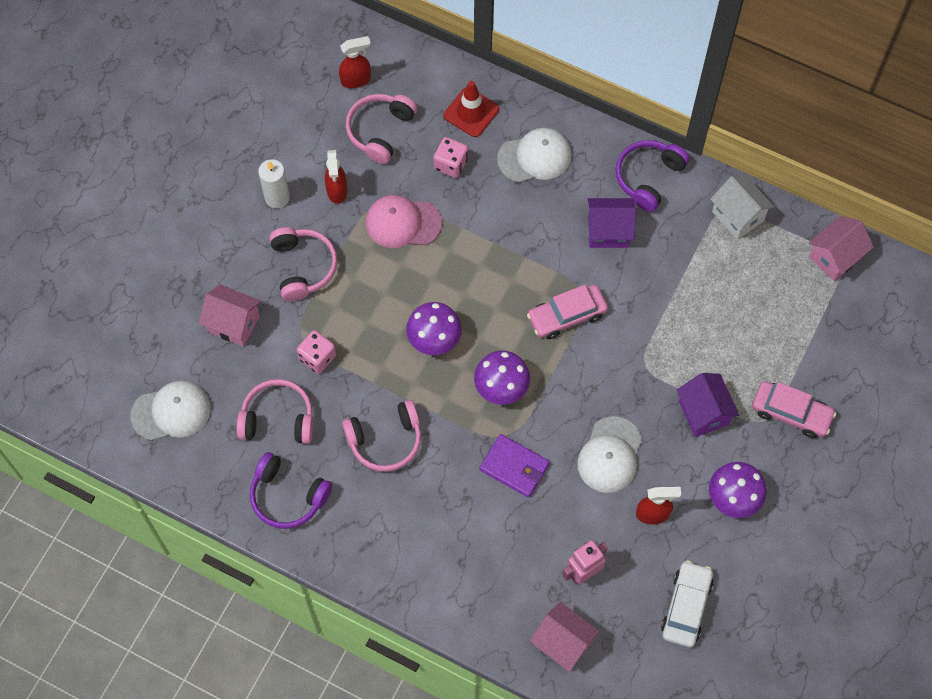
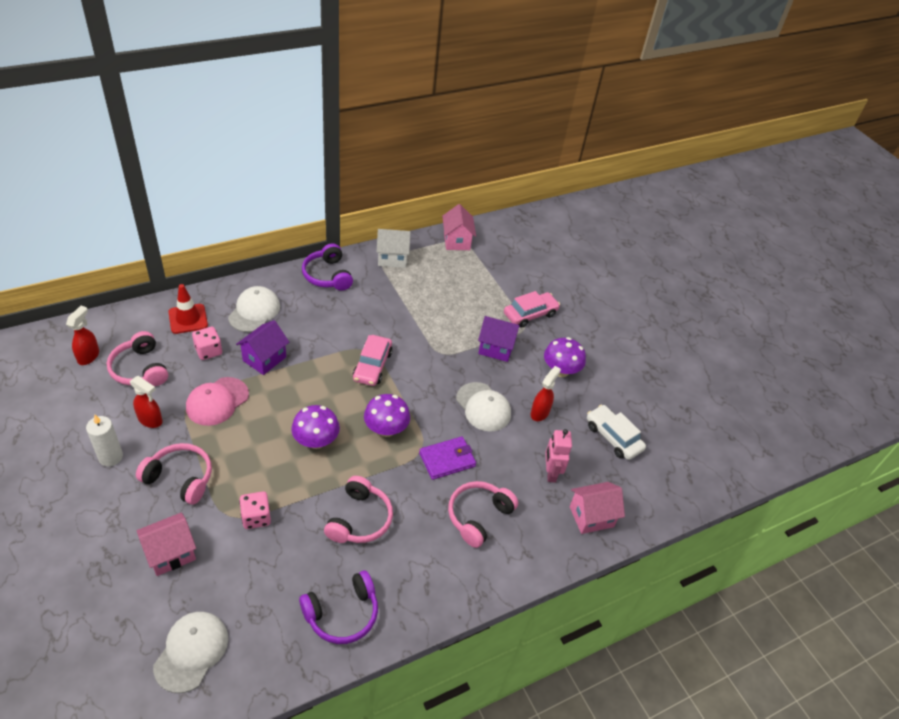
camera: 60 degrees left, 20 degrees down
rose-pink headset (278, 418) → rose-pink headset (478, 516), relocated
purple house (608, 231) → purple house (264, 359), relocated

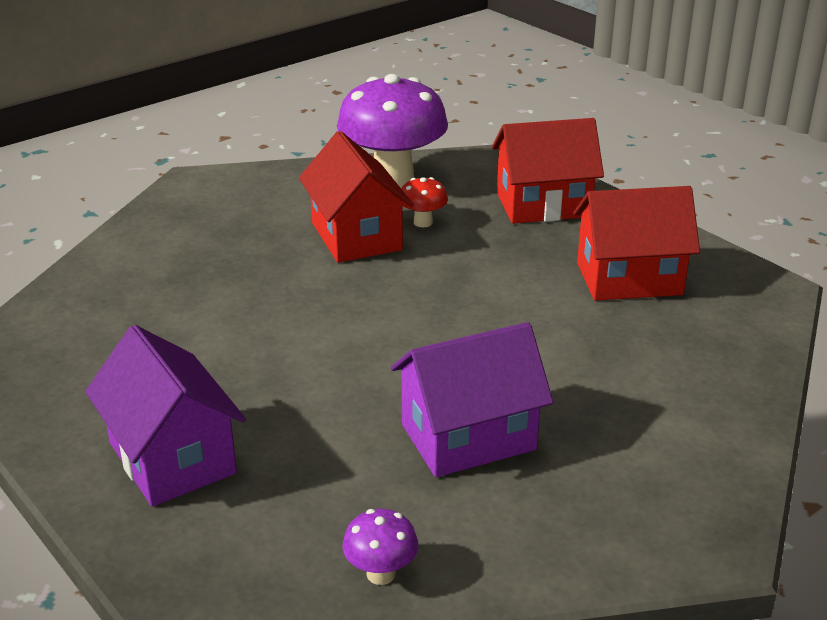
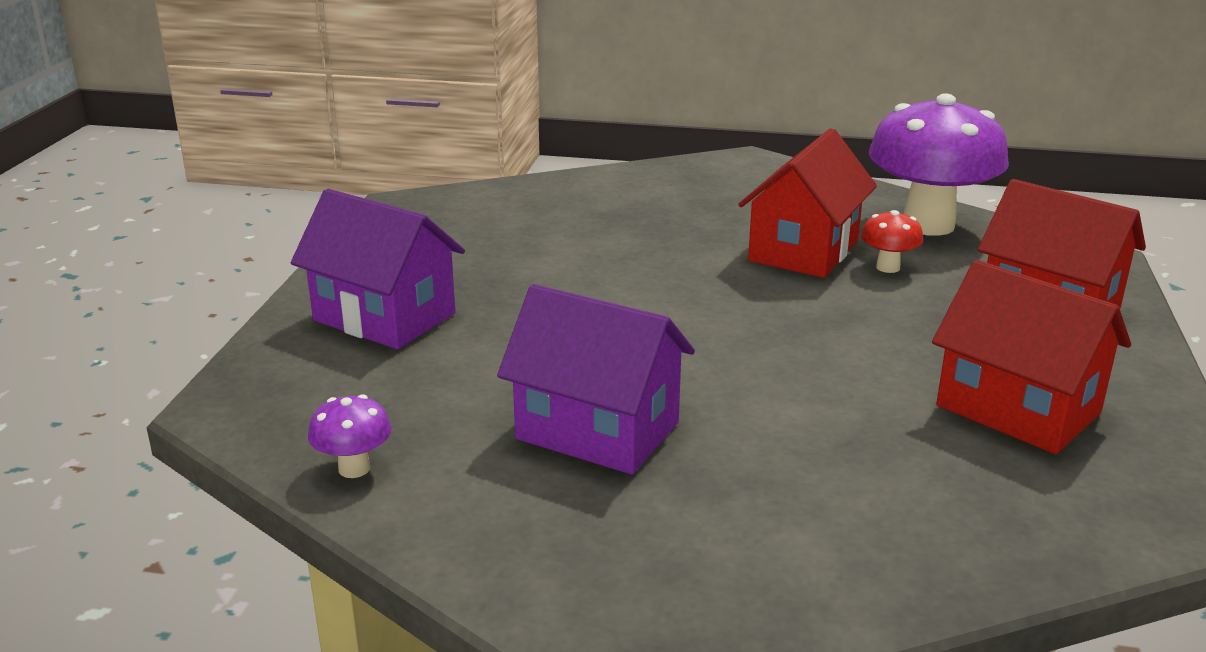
camera: 50 degrees right, 5 degrees down
purple house (172, 458) → purple house (384, 317), 75 degrees counterclockwise

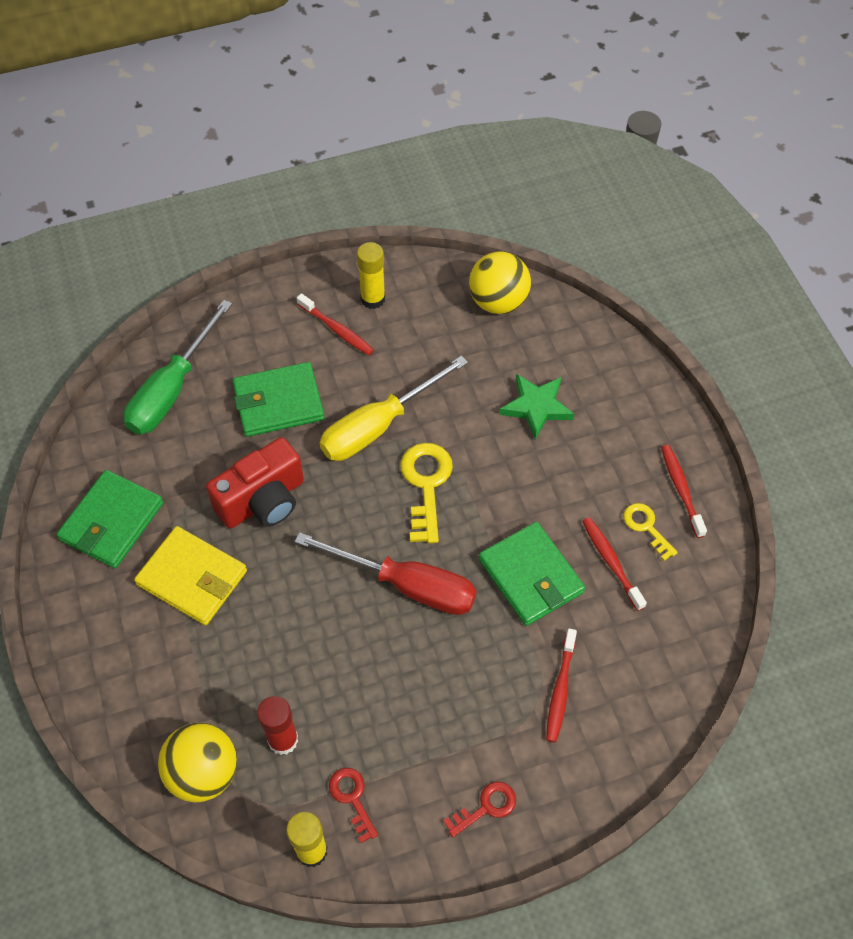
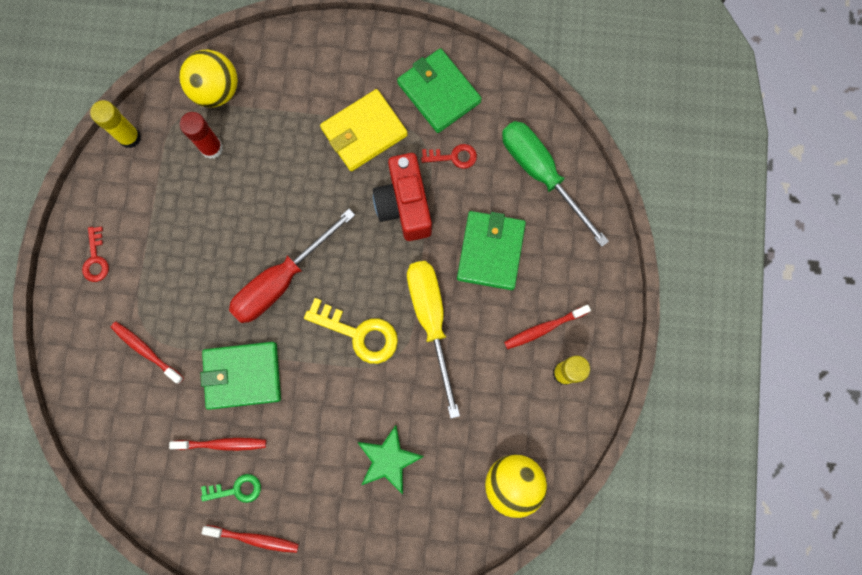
camera: 115 degrees right, 20 degrees up
red latchkey (352, 798) → red latchkey (453, 157), relocated
yellow latchkey (646, 527) → leaf-green latchkey (236, 489)

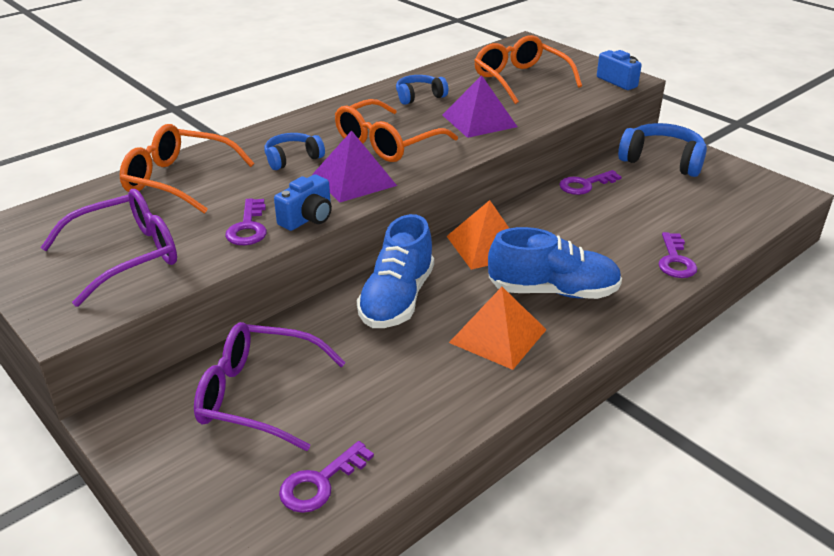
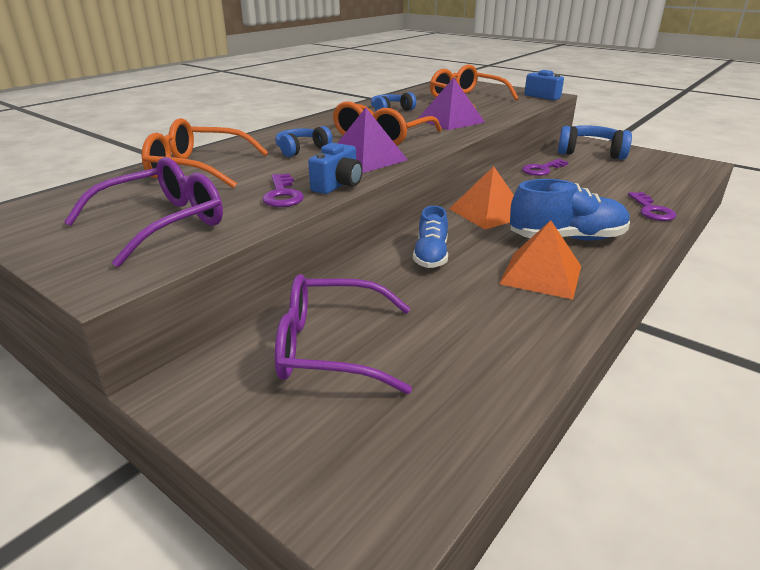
camera: 10 degrees left, 5 degrees down
purple latchkey (320, 483) → -
cobalt shoe (397, 299) → cobalt shoe (431, 255), x0.63

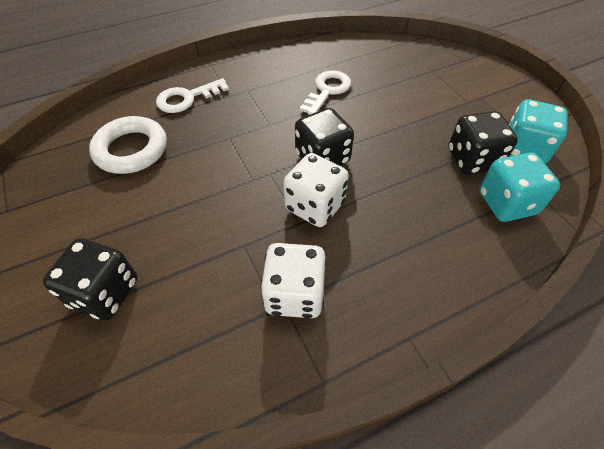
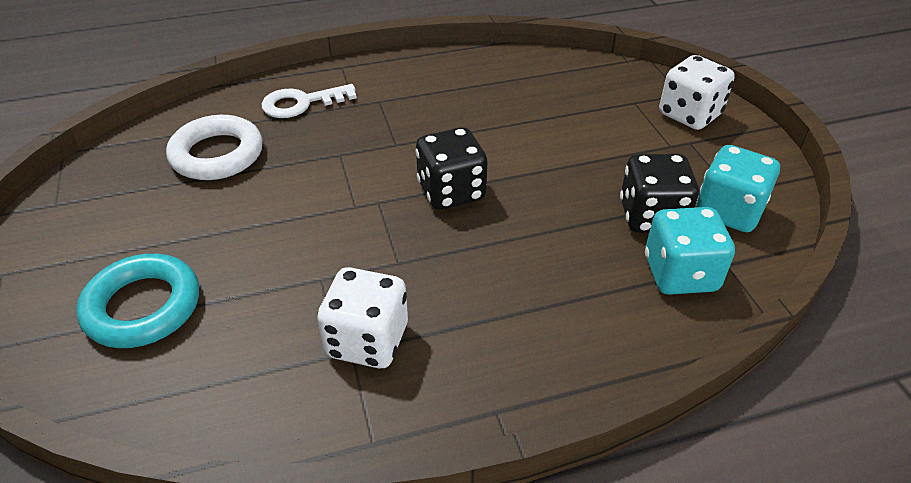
camera: 10 degrees right, 10 degrees down
ebony dice (105, 292) → teal hoop (143, 307)
pure white dice (315, 206) → pure white dice (689, 115), relocated
pure white latchkey (327, 90) → -

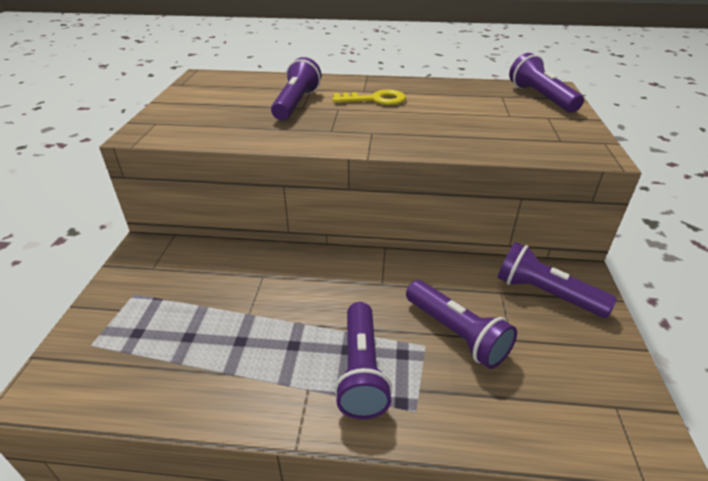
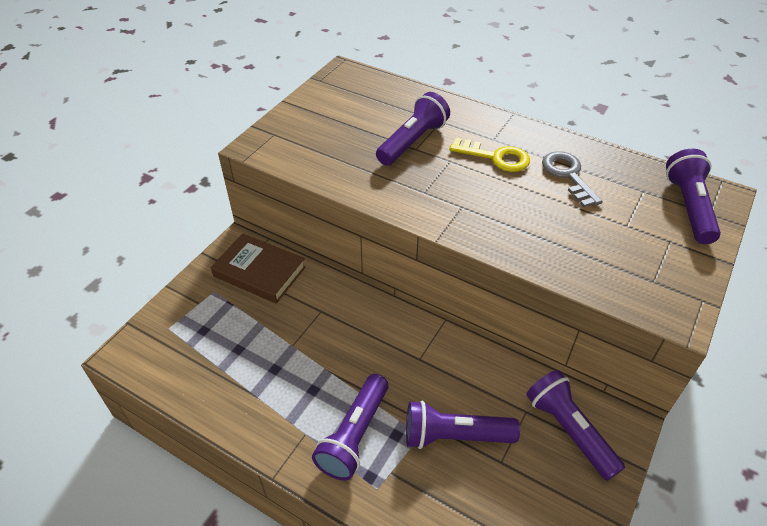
camera: 25 degrees right, 10 degrees up
purple pocket torch (456, 334) → purple pocket torch (454, 435), 105 degrees clockwise
- → brown hardcover (259, 272)
- → grey latchkey (568, 175)

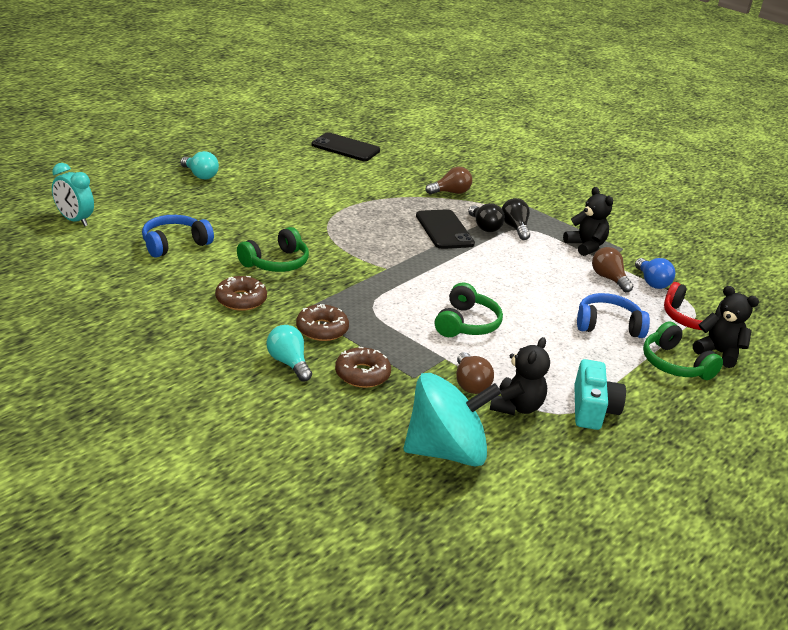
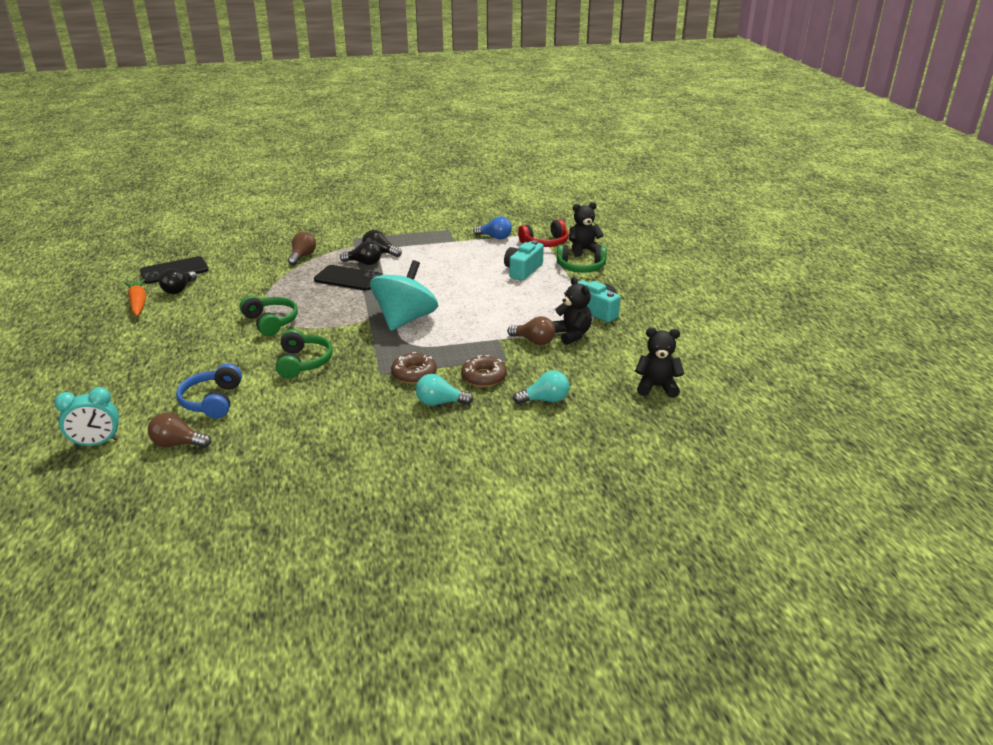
camera: 50 degrees left, 0 degrees up
teal light bulb (200, 175) → teal light bulb (545, 400), relocated
brown doughnut (241, 300) → -
teal toy top (445, 451) → teal toy top (405, 319), relocated
leaf-green headset (466, 324) → leaf-green headset (271, 322), relocated
ebony teddy (585, 246) → ebony teddy (656, 387), relocated
cobalt headset (608, 325) → teal photo camera (523, 270)
brown light bulb (608, 279) → brown light bulb (177, 444), relocated
- → orange carrot (138, 303)
- → ebony light bulb (179, 290)

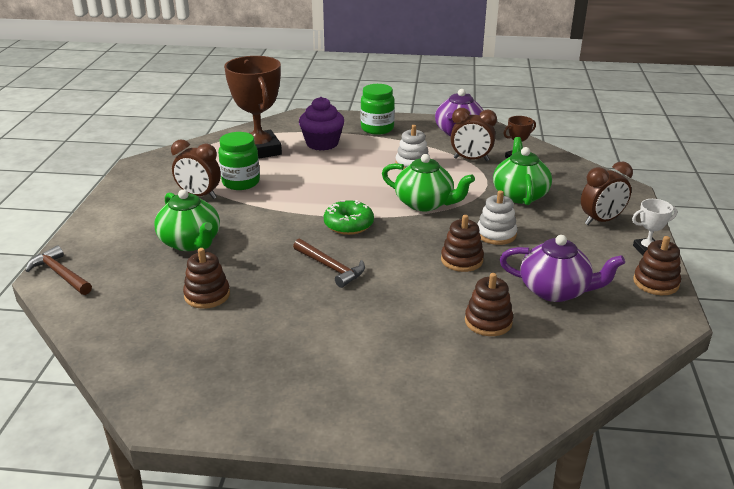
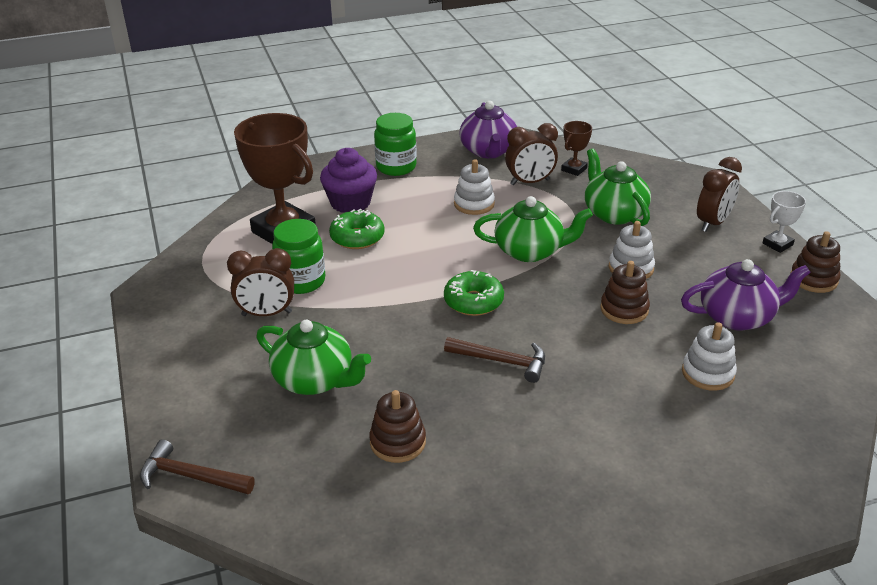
camera: 25 degrees left, 5 degrees up
brown ring stacker (488, 322) → pure white ring stacker (708, 373)
- → leaf-green doughnut (357, 237)

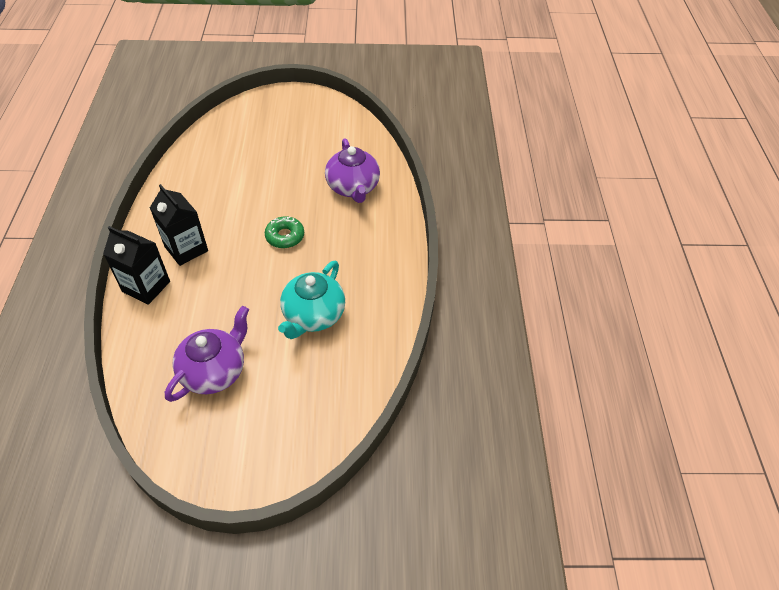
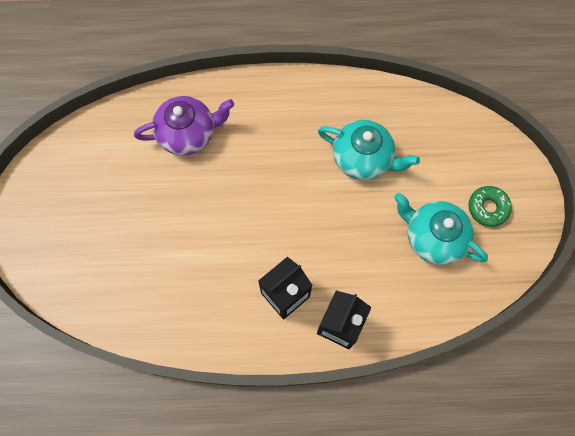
camera: 90 degrees left, 20 degrees up
purple teapot (214, 371) → teal teapot (433, 237)
leaf-green doughnut (285, 236) → leaf-green doughnut (488, 208), relocated

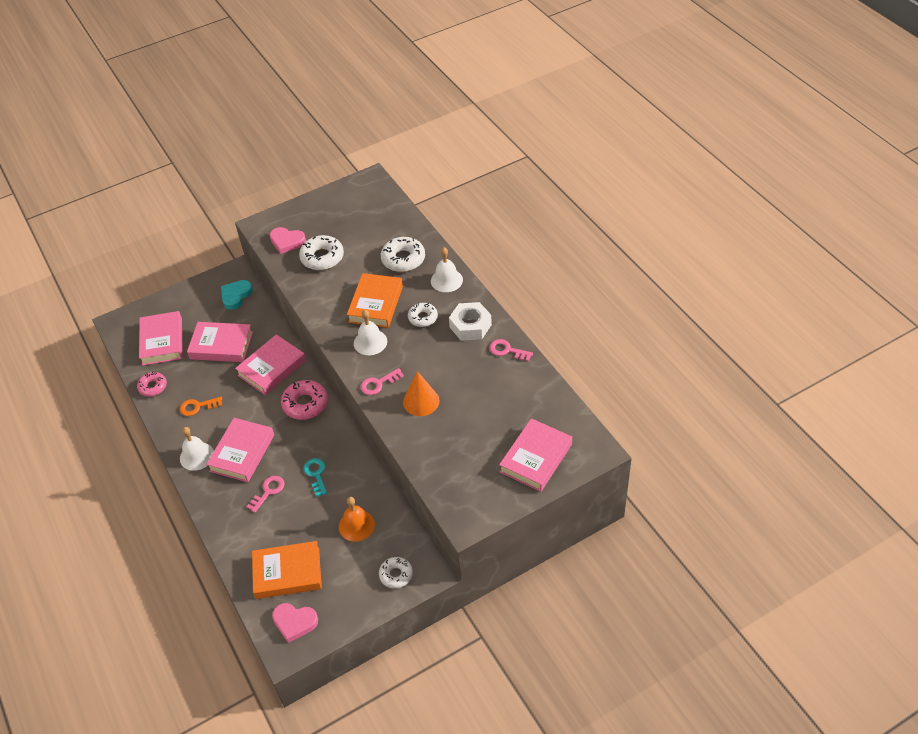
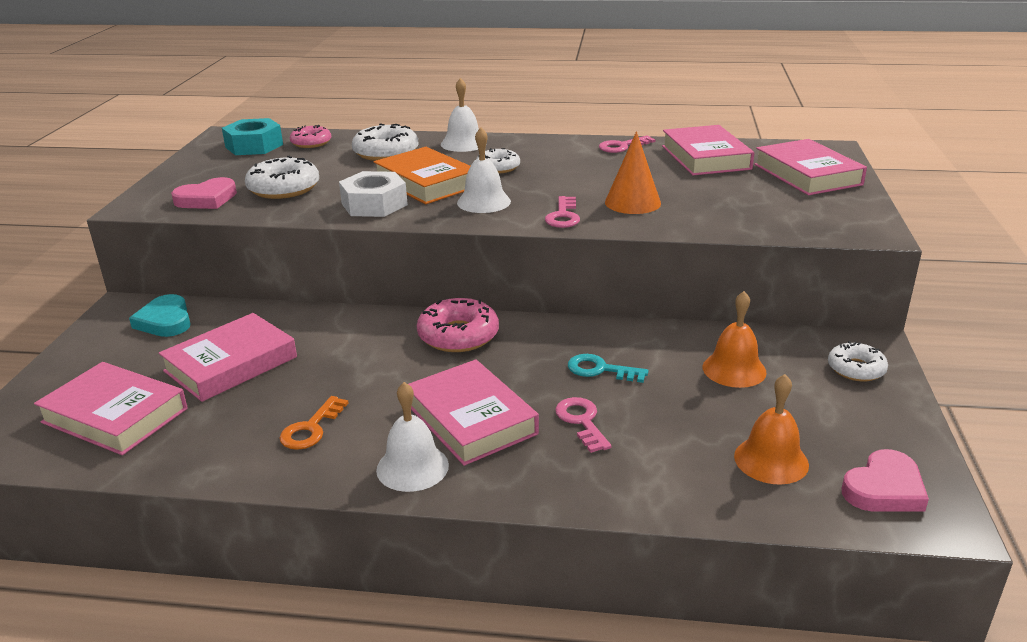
camera: 55 degrees left, 20 degrees down
rose-pink doughnut (153, 387) → rose-pink doughnut (311, 143), relocated
rose-pink hardcover (272, 368) → rose-pink hardcover (705, 157), relocated
orange hardcover (287, 573) → orange school bell (771, 460)
pure white hexagon nut (470, 326) → pure white hexagon nut (374, 204), relocated
- → teal hexagon nut (254, 146)

